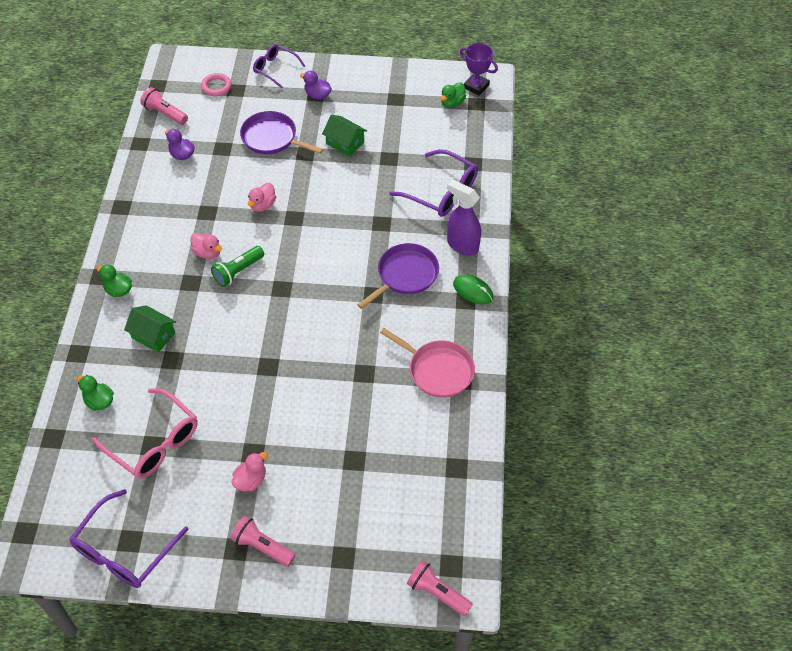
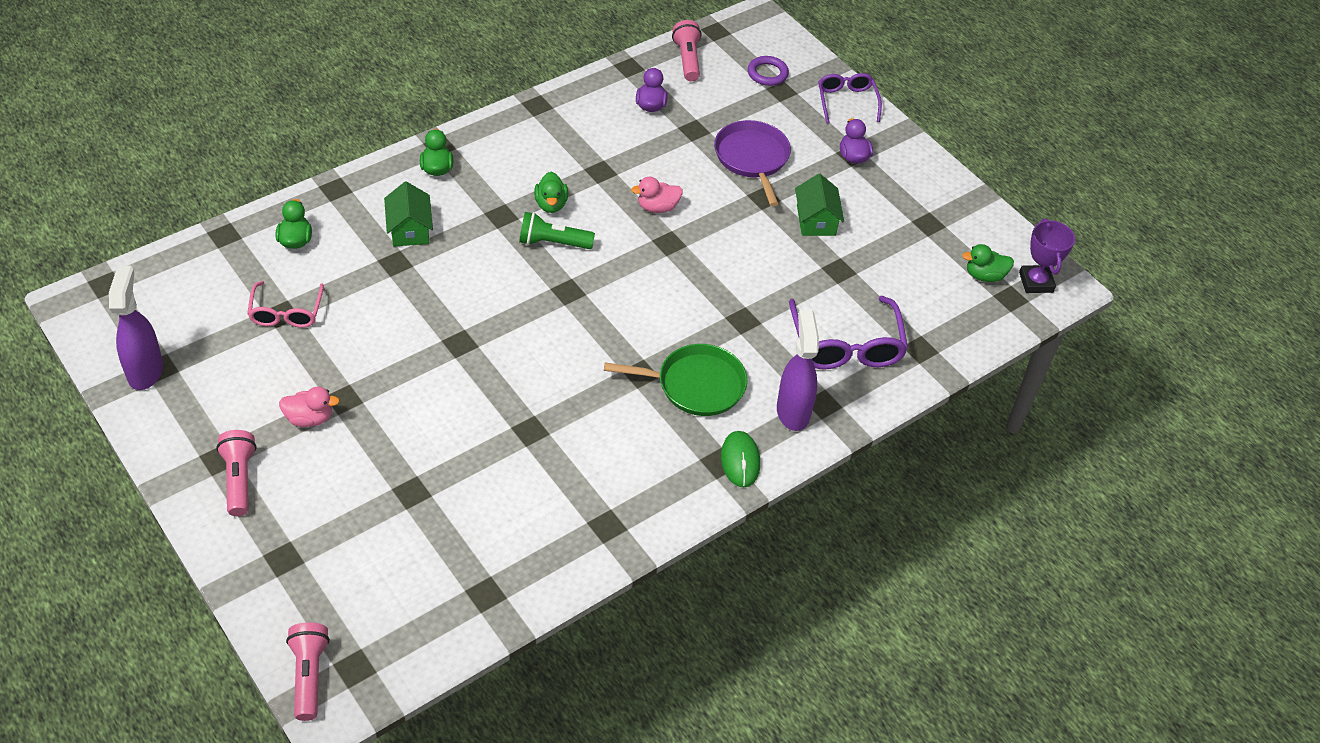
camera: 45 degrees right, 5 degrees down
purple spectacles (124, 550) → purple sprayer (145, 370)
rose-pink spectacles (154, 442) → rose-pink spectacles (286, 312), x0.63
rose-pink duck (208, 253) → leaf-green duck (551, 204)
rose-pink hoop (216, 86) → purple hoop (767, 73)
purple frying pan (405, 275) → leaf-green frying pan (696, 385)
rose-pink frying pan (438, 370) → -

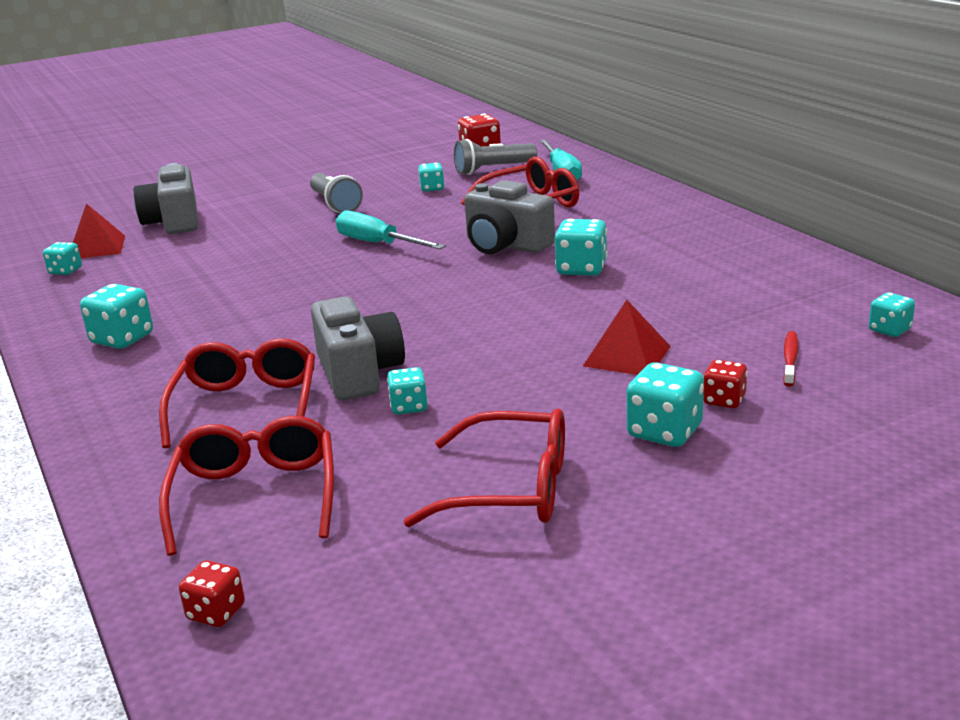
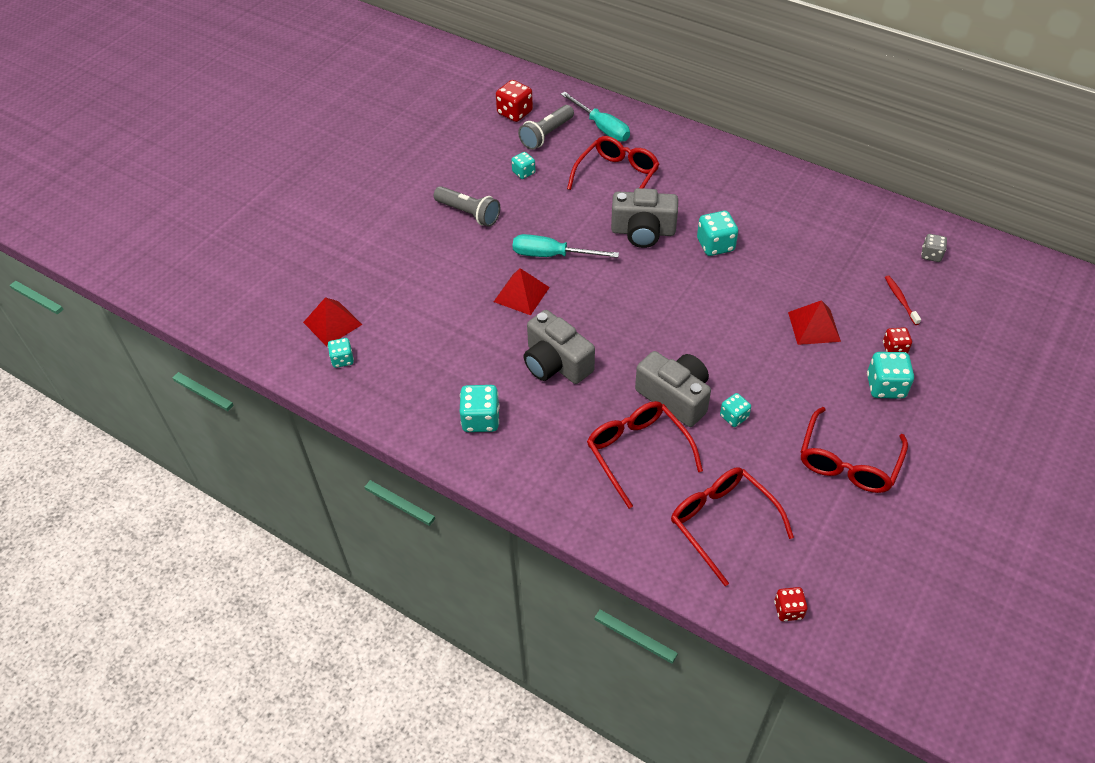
camera: 30 degrees left, 25 degrees up
grey photo camera (173, 222) → grey photo camera (556, 363), relocated
red spectacles (511, 489) → red spectacles (848, 462), 135 degrees clockwise
teal dice (889, 330) → grey dice (931, 255)
- → red pyramid shape (521, 294)

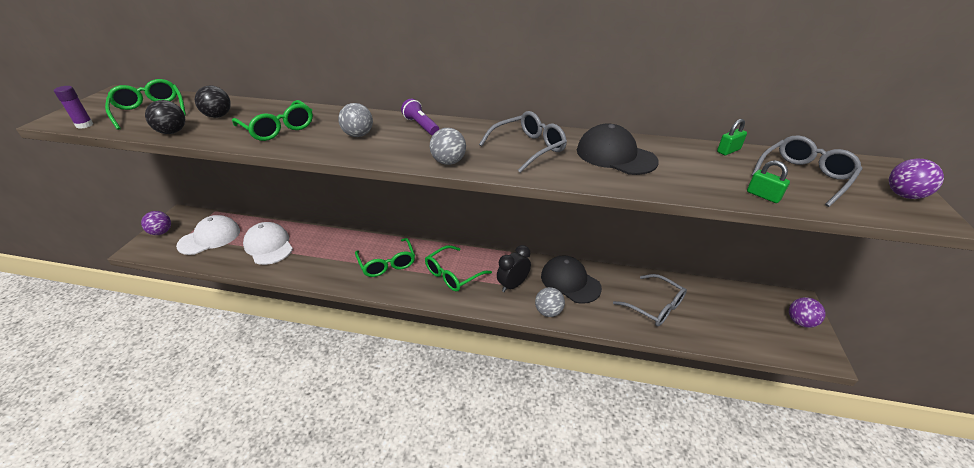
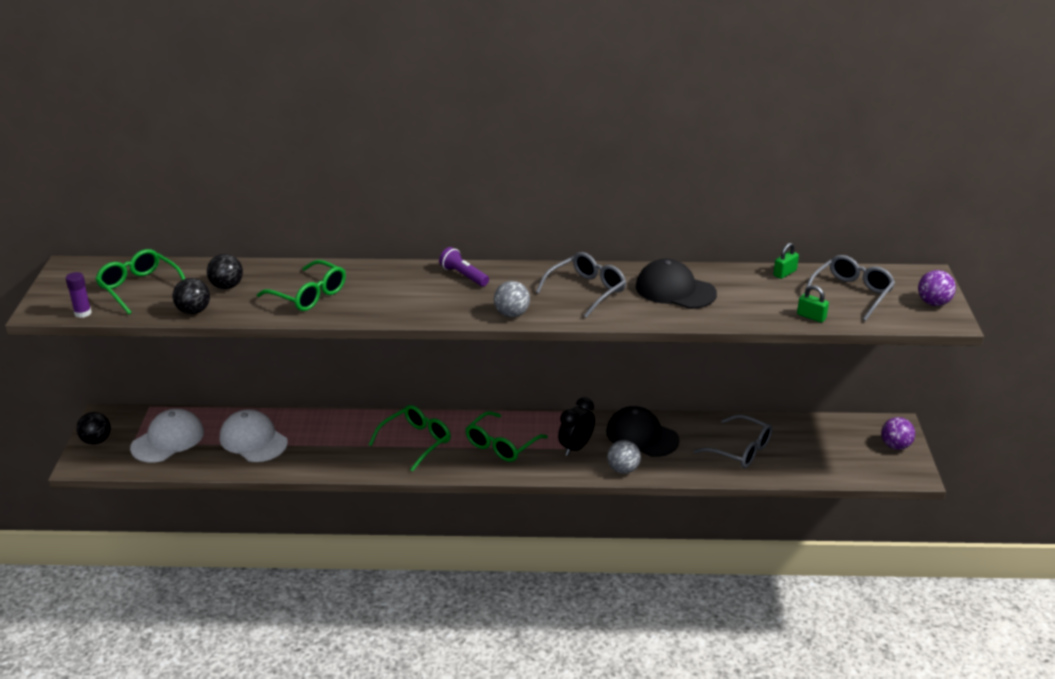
camera: 10 degrees left, 5 degrees down
purple ball (161, 232) → ebony ball (96, 441)
grey ball (358, 135) → -
leaf-green spectacles (387, 263) → leaf-green spectacles (415, 442), 105 degrees counterclockwise

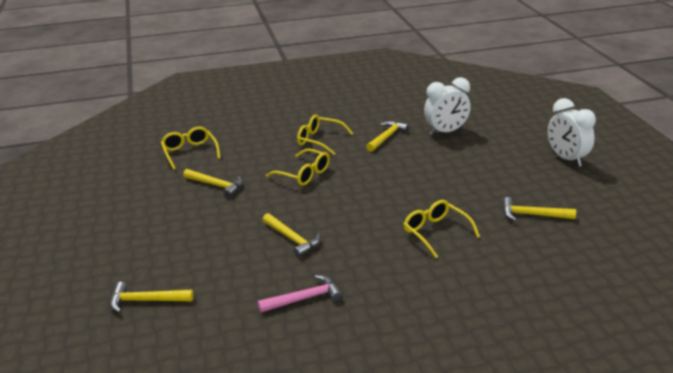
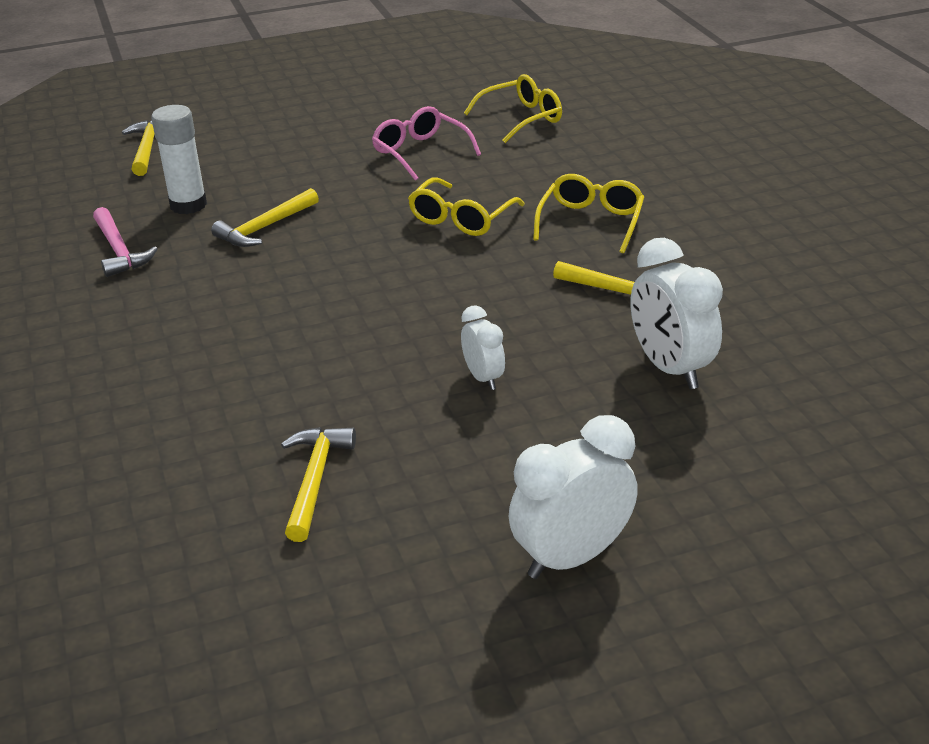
camera: 85 degrees right, 5 degrees up
yellow hammer (216, 185) → rose-pink spectacles (420, 152)
yellow spectacles (435, 232) → -
- → pure white glue stick (188, 205)
- → pure white clock (483, 378)

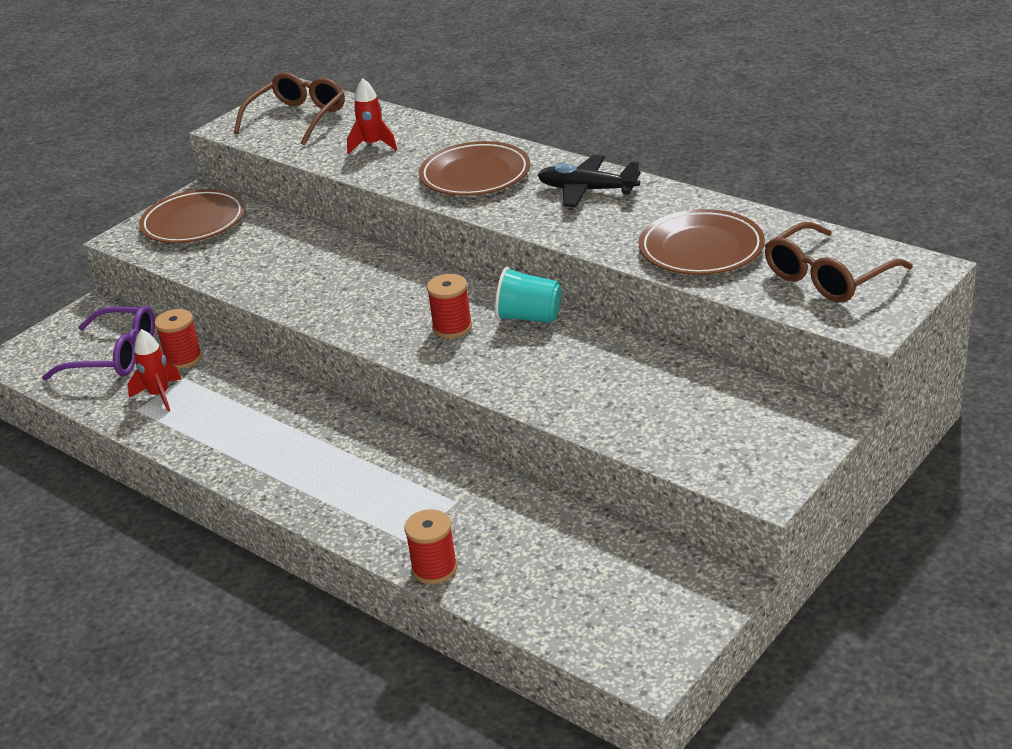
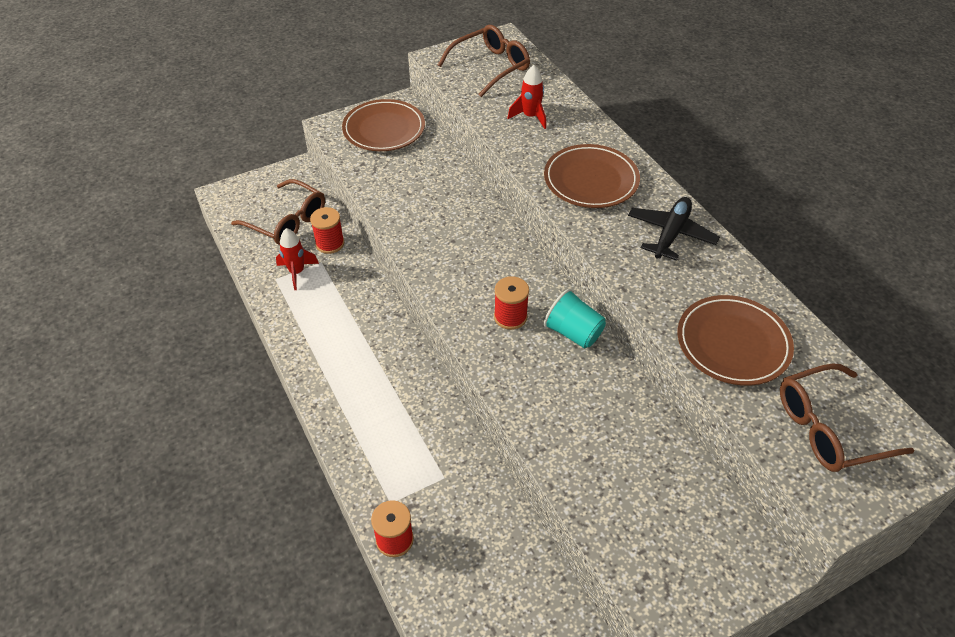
camera: 20 degrees right, 15 degrees up
purple spectacles (114, 356) → brown spectacles (287, 221)
ebony aeroplane (587, 190) → ebony aeroplane (670, 234), 75 degrees clockwise

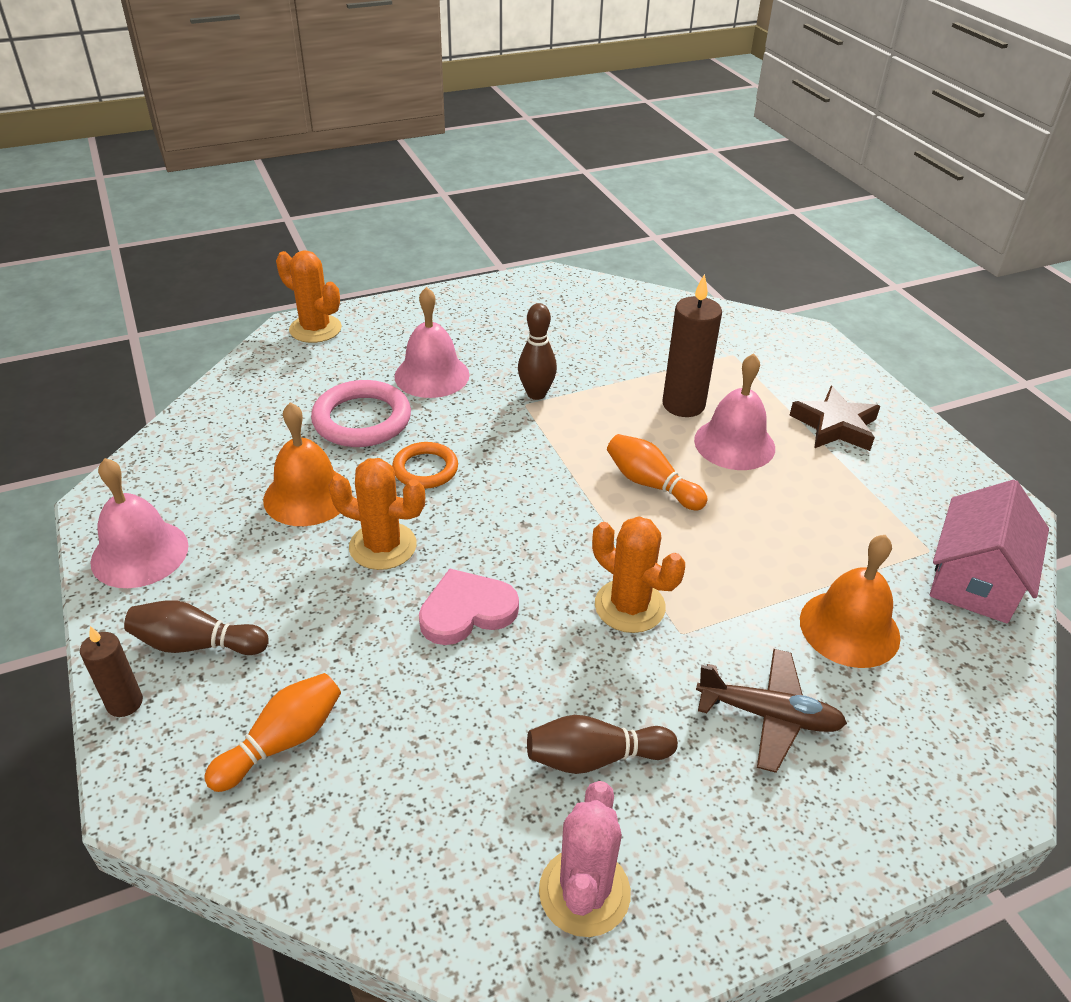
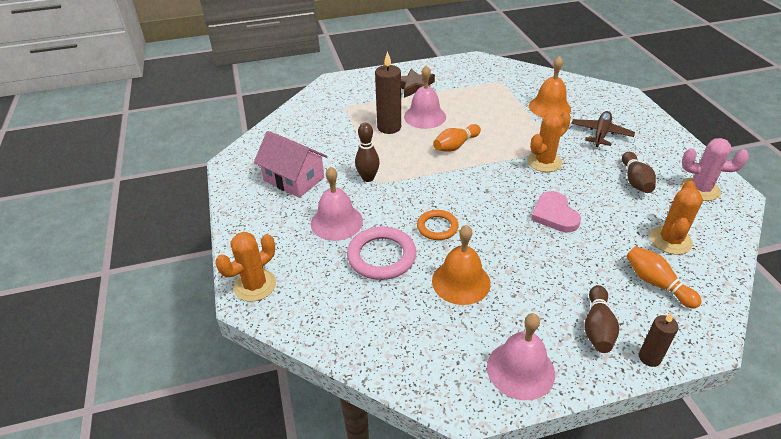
camera: 80 degrees left, 0 degrees up
orange prickly plant (383, 546) → orange prickly plant (670, 240), relocated
rose-pink house (975, 579) → rose-pink house (294, 179), relocated

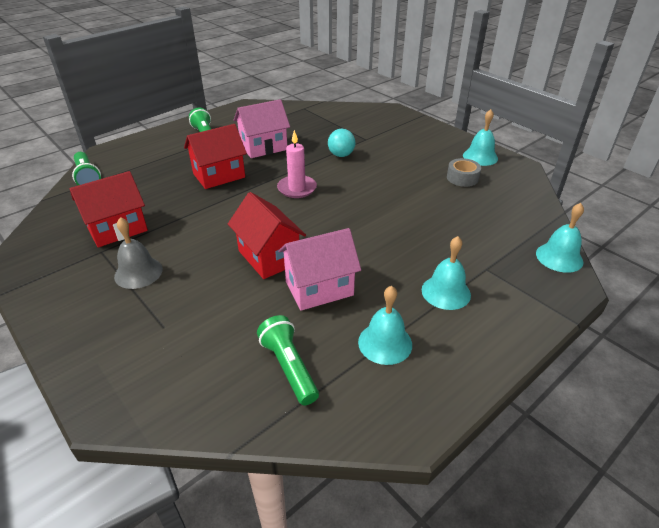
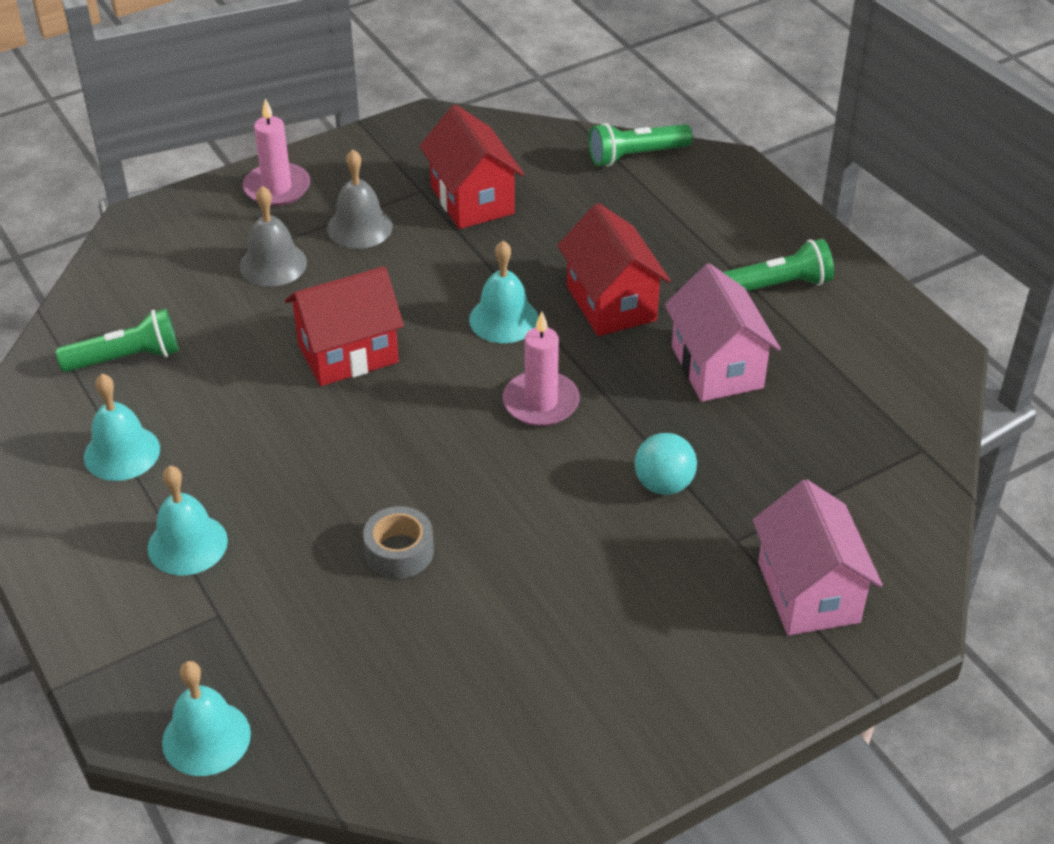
camera: 100 degrees right, 5 degrees up
rose-pink house (319, 288) → rose-pink house (808, 592), relocated
grey roll of tape (462, 178) → grey roll of tape (399, 551), relocated
teal school bell (480, 157) → teal school bell (503, 319), relocated
- → grey school bell (273, 264)
- → rose-pink candle (277, 188)

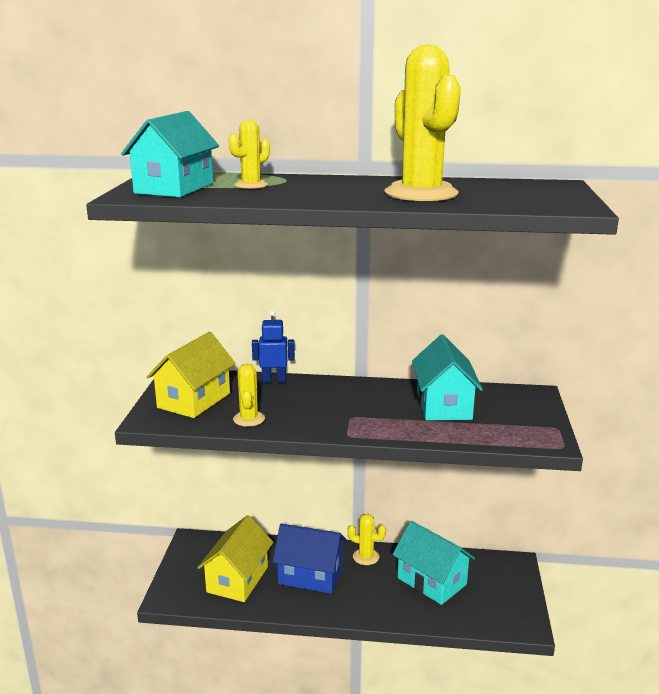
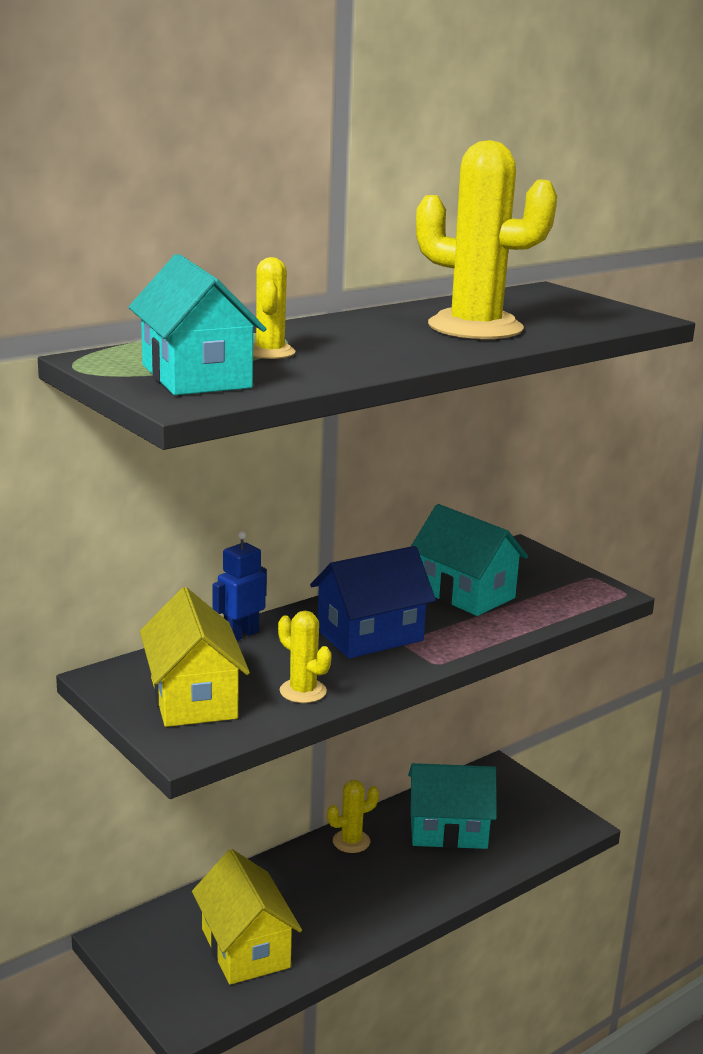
camera: 45 degrees left, 0 degrees up
cobalt house (310, 575) → cobalt house (370, 635), relocated

